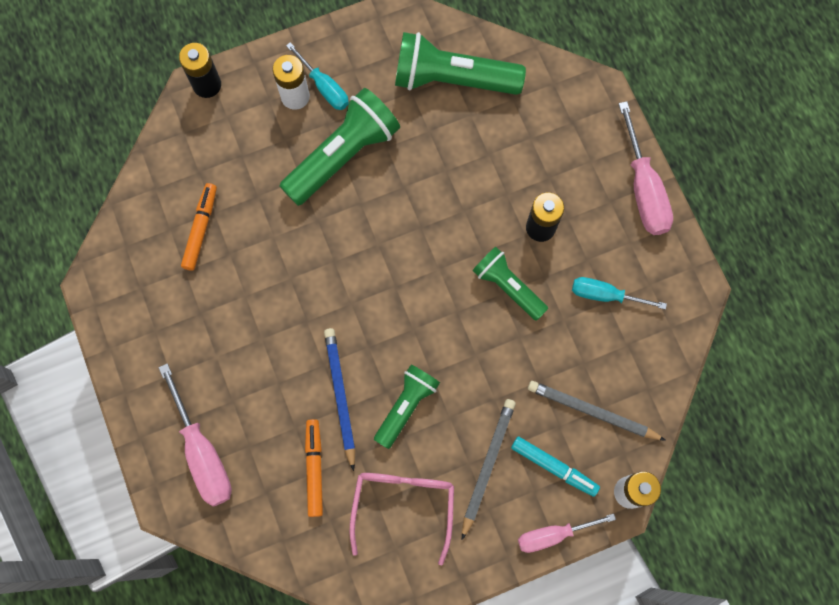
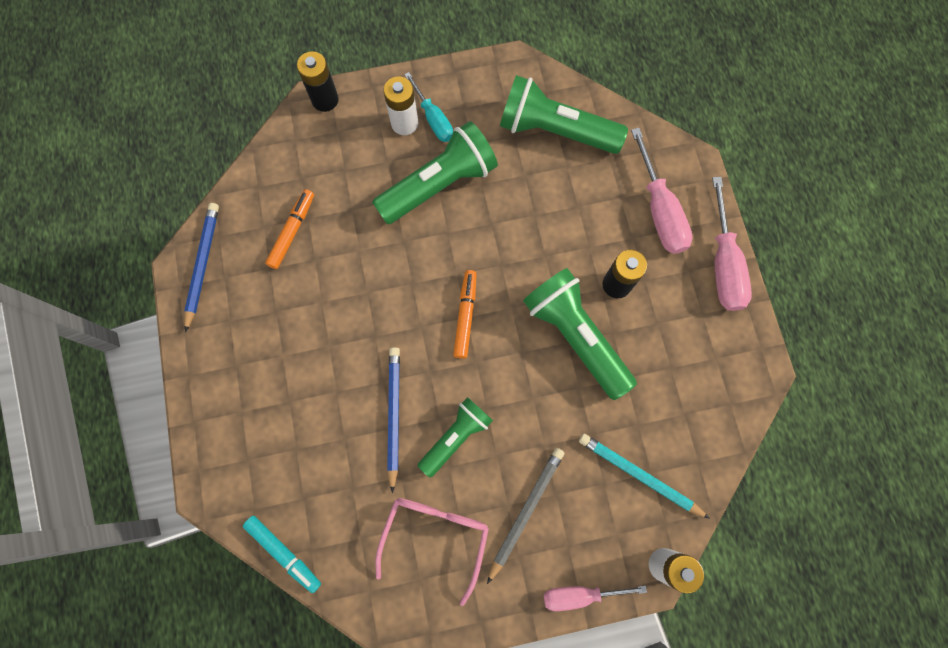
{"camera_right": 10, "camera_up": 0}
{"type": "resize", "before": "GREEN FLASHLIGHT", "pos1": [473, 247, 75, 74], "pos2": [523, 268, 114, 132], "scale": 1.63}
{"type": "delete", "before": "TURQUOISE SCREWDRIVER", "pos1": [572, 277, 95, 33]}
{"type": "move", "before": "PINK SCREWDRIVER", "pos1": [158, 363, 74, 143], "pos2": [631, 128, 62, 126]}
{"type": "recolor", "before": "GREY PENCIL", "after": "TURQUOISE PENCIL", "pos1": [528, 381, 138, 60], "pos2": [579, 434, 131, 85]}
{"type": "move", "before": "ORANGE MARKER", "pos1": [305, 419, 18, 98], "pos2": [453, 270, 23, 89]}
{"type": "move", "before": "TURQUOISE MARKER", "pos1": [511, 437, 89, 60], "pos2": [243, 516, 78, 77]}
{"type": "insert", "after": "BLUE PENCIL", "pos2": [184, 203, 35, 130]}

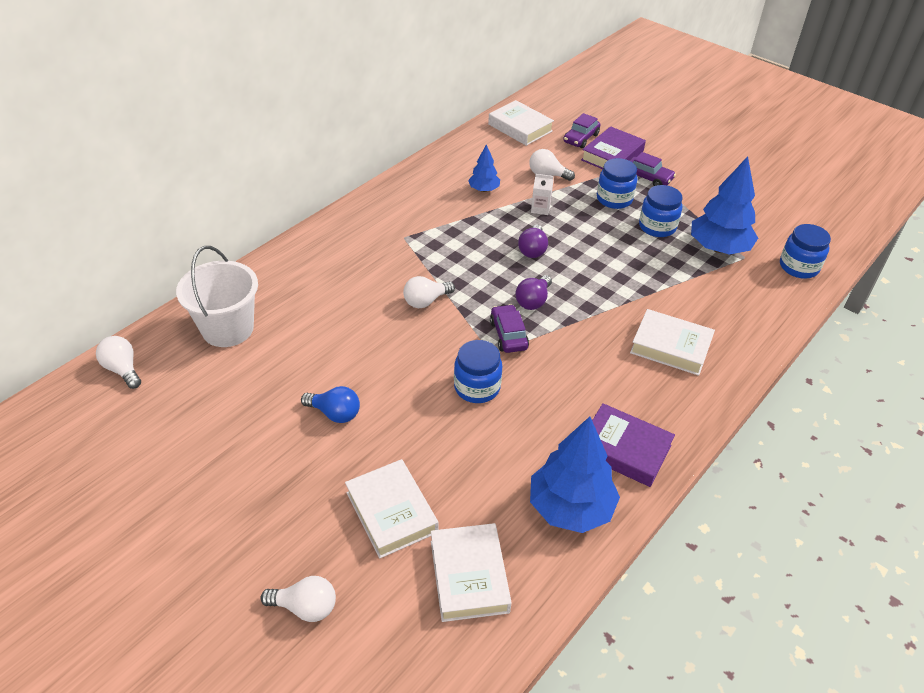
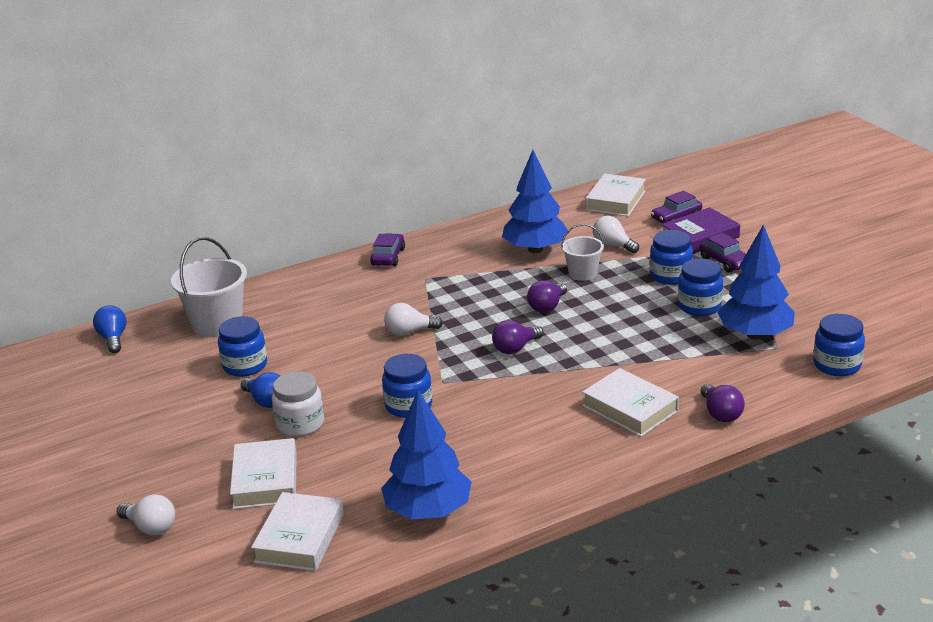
{"camera_right": 25, "camera_up": -15}
{"type": "rotate", "before": "WHITE BOOK", "pos1": [488, 100, 66, 46], "pos2": [586, 173, 60, 43], "turn": 45}
{"type": "resize", "before": "BLUE TREE", "pos1": [468, 144, 32, 48], "pos2": [502, 150, 67, 103], "scale": 1.91}
{"type": "replace", "before": "WHITE CARTON", "after": "WHITE BUCKET", "pos1": [531, 174, 23, 41], "pos2": [561, 224, 43, 57]}
{"type": "move", "before": "PURPLE CAR", "pos1": [490, 304, 39, 49], "pos2": [370, 233, 35, 33]}
{"type": "recolor", "before": "WHITE LIGHT BULB", "after": "BLUE LIGHT BULB", "pos1": [96, 336, 45, 53], "pos2": [93, 305, 34, 48]}
{"type": "delete", "before": "PURPLE BOOK", "pos1": [592, 403, 83, 84]}
{"type": "insert", "after": "BLUE JAR", "pos2": [218, 316, 49, 61]}
{"type": "insert", "after": "WHITE JAR", "pos2": [272, 371, 52, 66]}
{"type": "insert", "after": "PURPLE LIGHT BULB", "pos2": [701, 384, 44, 38]}

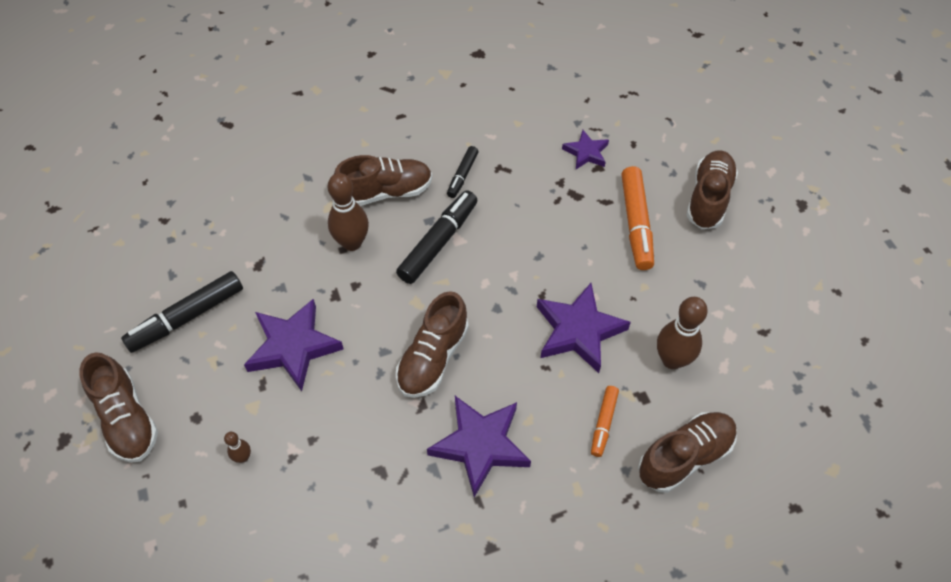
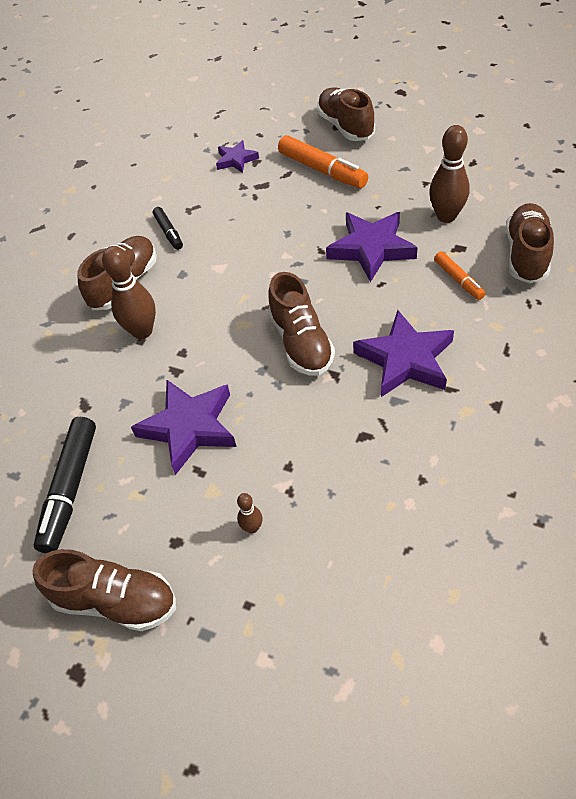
{"camera_right": -40, "camera_up": -5}
{"type": "delete", "before": "BLACK MARKER", "pos1": [396, 191, 82, 93]}

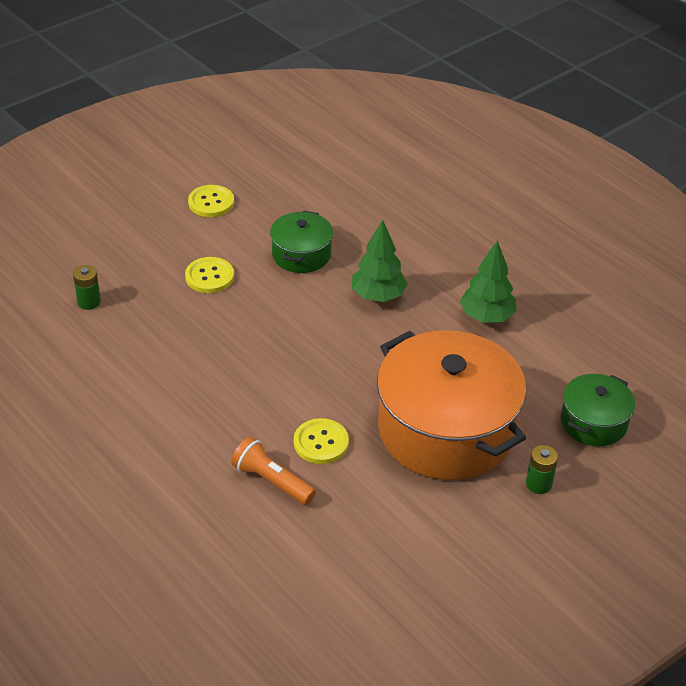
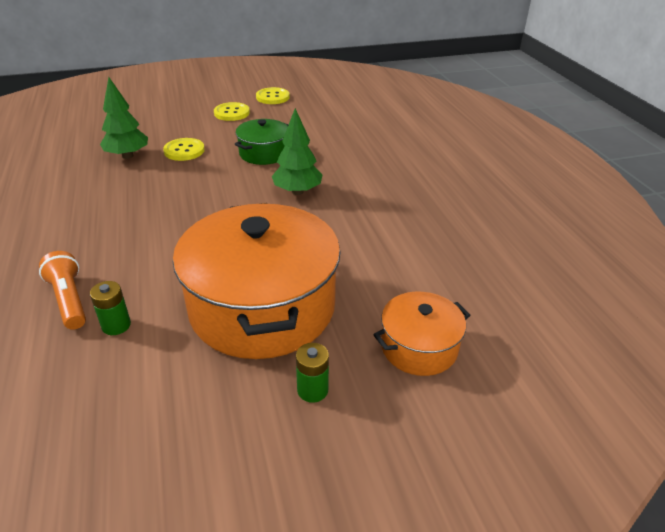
{"camera_right": 25, "camera_up": -5}
{"type": "move", "before": "GREEN TREE", "pos1": [460, 240, 56, 83], "pos2": [100, 77, 48, 82]}
{"type": "move", "before": "GREEN BATTERY", "pos1": [73, 265, 28, 45], "pos2": [90, 281, 41, 54]}
{"type": "recolor", "before": "GREEN POT", "after": "ORANGE POT", "pos1": [561, 374, 74, 72], "pos2": [373, 292, 97, 84]}
{"type": "move", "before": "YELLOW BUTTON", "pos1": [294, 418, 55, 46], "pos2": [256, 87, 34, 17]}

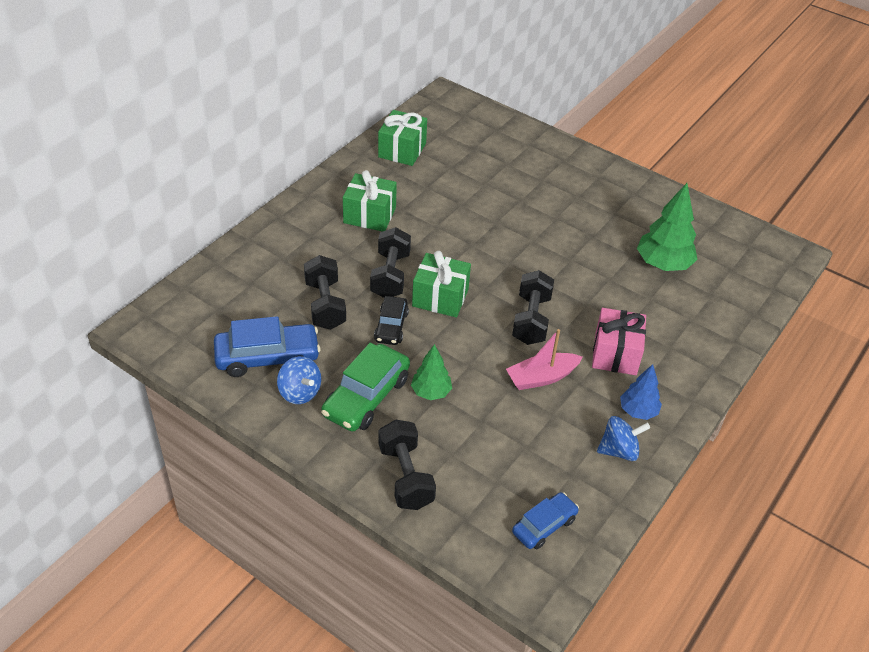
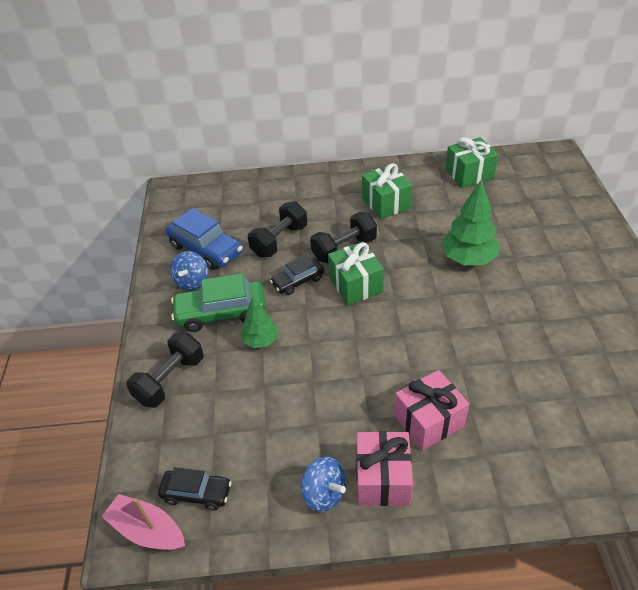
{"camera_right": 55, "camera_up": 0}
{"type": "move", "before": "GREEN TREE", "pos1": [637, 183, 61, 88], "pos2": [441, 179, 58, 86]}
{"type": "delete", "before": "BLACK DUMBBELL", "pos1": [512, 270, 42, 75]}
{"type": "move", "before": "PINK BOAT", "pos1": [506, 329, 76, 61], "pos2": [101, 494, 84, 56]}
{"type": "replace", "before": "BLUE TREE", "after": "PINK GIFT", "pos1": [620, 364, 42, 56], "pos2": [356, 431, 57, 75]}
{"type": "recolor", "before": "BLUE CAR", "after": "BLACK CAR", "pos1": [512, 492, 67, 57], "pos2": [158, 467, 74, 43]}

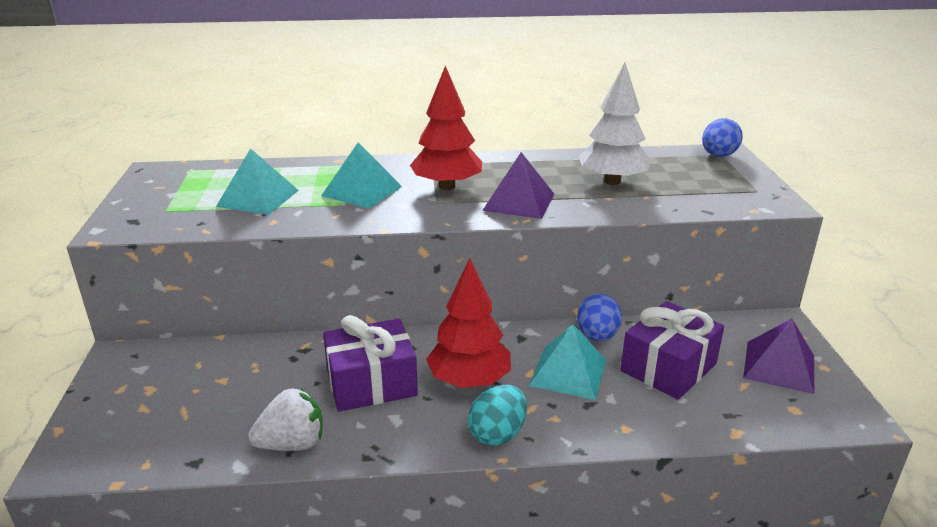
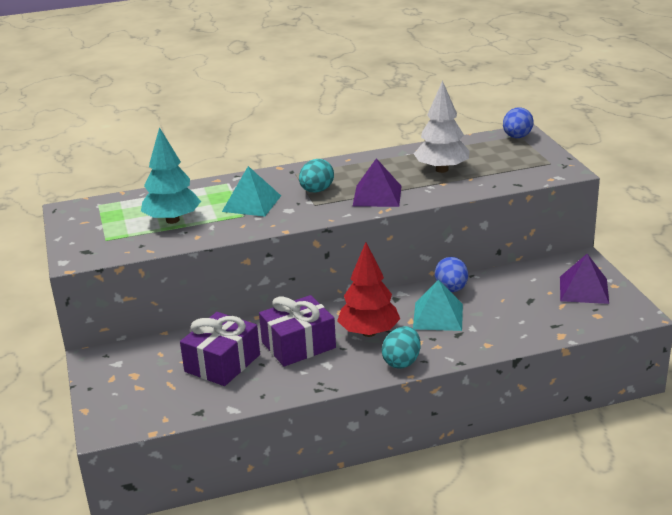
{"camera_right": -10, "camera_up": 0}
{"type": "replace", "before": "RED TREE", "after": "TURQUOISE EGG", "pos1": [410, 65, 72, 125], "pos2": [299, 159, 35, 34]}
{"type": "replace", "before": "TURQUOISE PYRAMID", "after": "TURQUOISE TREE", "pos1": [216, 148, 83, 67], "pos2": [141, 127, 60, 97]}
{"type": "move", "before": "PURPLE GIFT", "pos1": [620, 301, 104, 99], "pos2": [180, 312, 80, 74]}
{"type": "delete", "before": "WHITE STRAWBERRY", "pos1": [248, 387, 75, 64]}

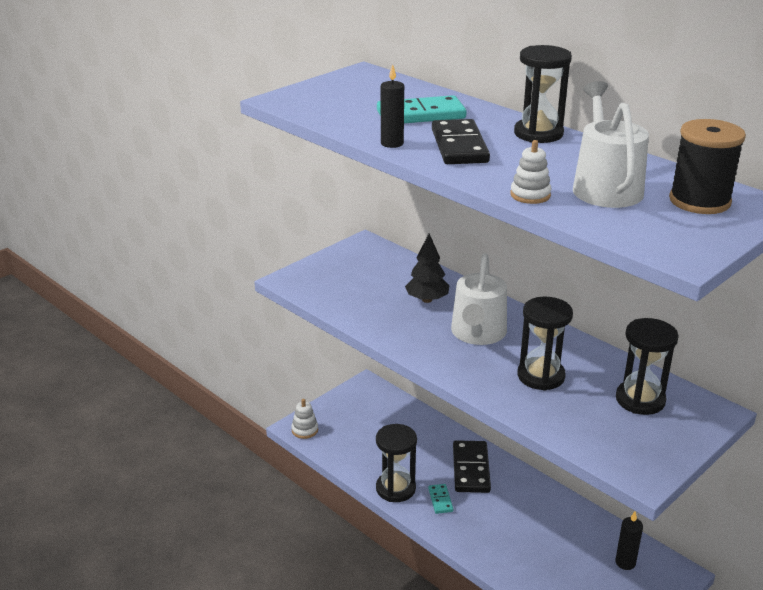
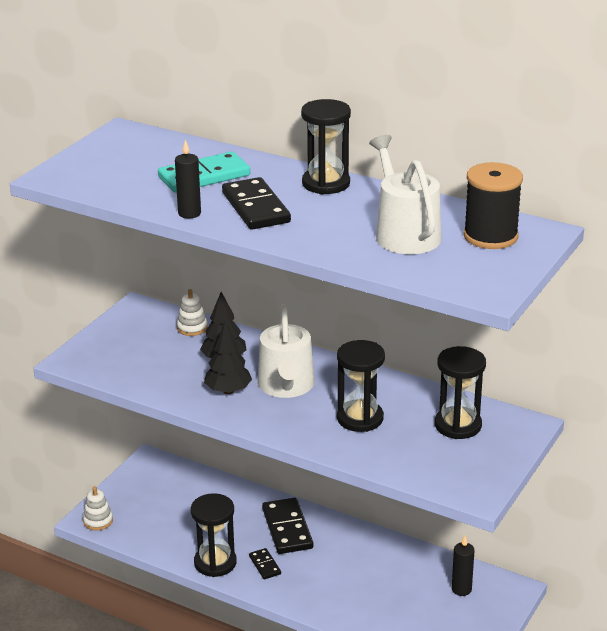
{"camera_right": -15, "camera_up": 0}
{"type": "move", "before": "WHITE STACKING TOY", "pos1": [510, 140, 42, 64], "pos2": [177, 289, 31, 47]}
{"type": "recolor", "before": "TURQUOISE DOMINO", "after": "BLACK DOMINO", "pos1": [428, 484, 25, 30], "pos2": [249, 548, 32, 31]}
{"type": "insert", "after": "BLACK TREE", "pos2": [204, 321, 48, 73]}

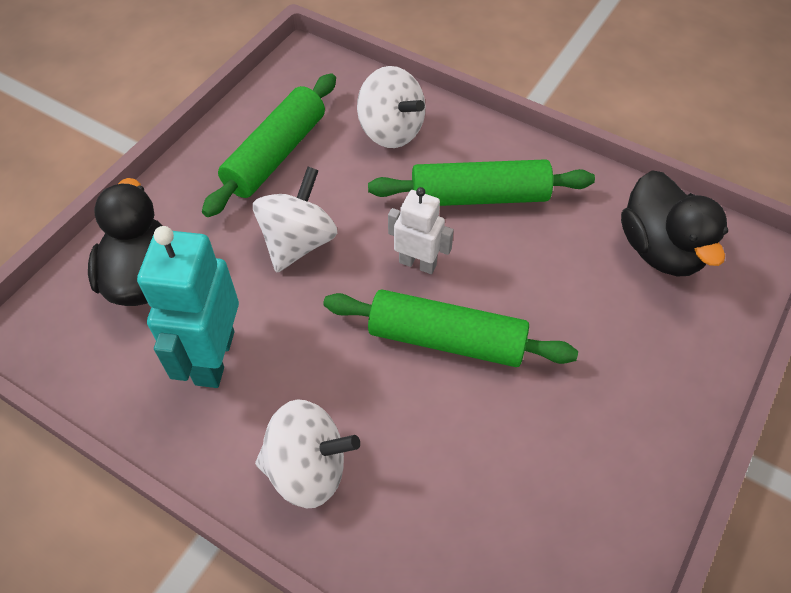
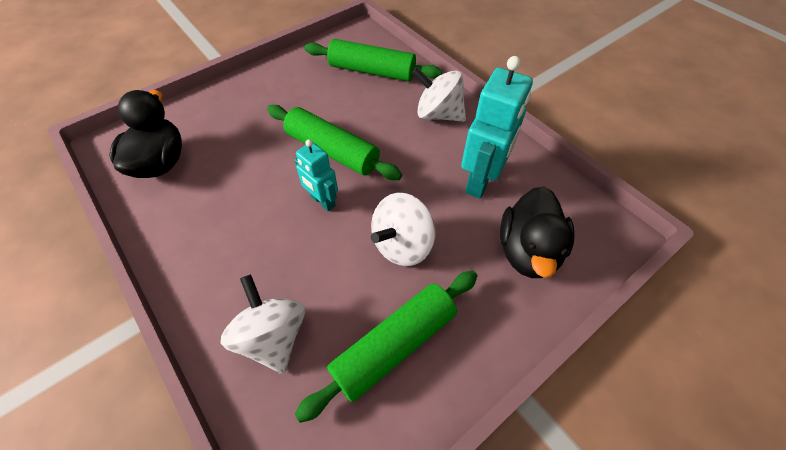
{"camera_right": -160, "camera_up": 0}
{"type": "move", "before": "GREEN ROLLING PIN", "pos1": [368, 159, 227, 47], "pos2": [305, 39, 137, 43]}
{"type": "recolor", "before": "WHITE ROBOT", "after": "TURQUOISE ROBOT", "pos1": [388, 187, 66, 87], "pos2": [295, 139, 43, 73]}

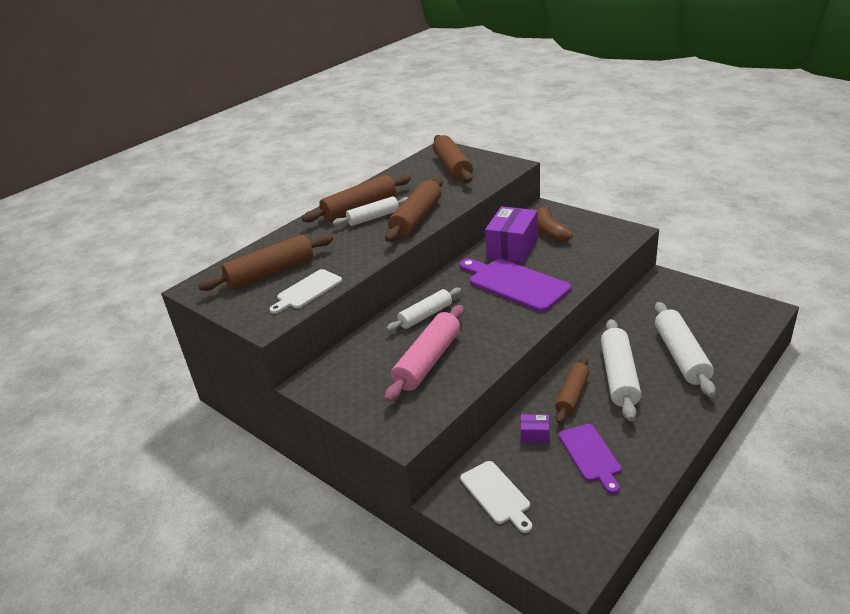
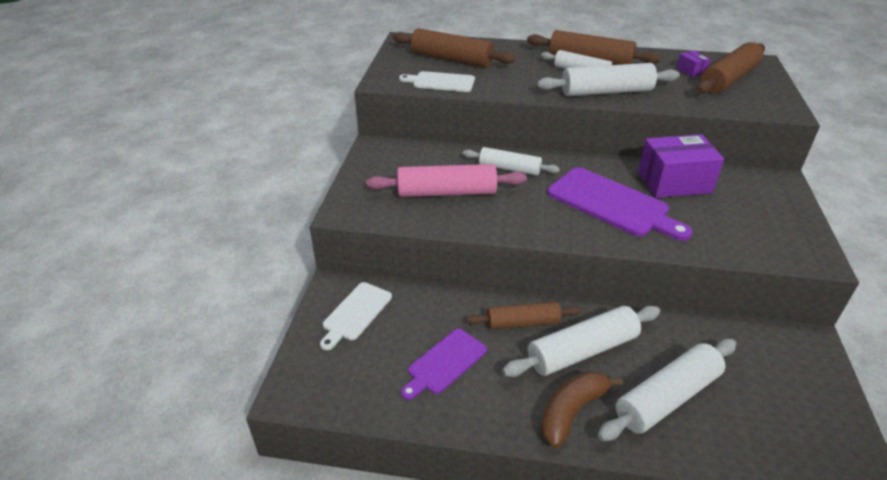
{"camera_right": 55, "camera_up": 5}
{"type": "recolor", "before": "BROWN ROLLING PIN", "after": "WHITE ROLLING PIN", "pos1": [385, 177, 58, 65], "pos2": [537, 63, 143, 33]}
{"type": "move", "before": "BROWN BANANA", "pos1": [537, 205, 36, 37], "pos2": [541, 371, 82, 77]}
{"type": "rotate", "before": "PURPLE CUTTING BOARD", "pos1": [460, 258, 111, 54], "pos2": [547, 167, 146, 74], "turn": 120}
{"type": "move", "before": "PURPLE BOX", "pos1": [521, 414, 28, 29], "pos2": [677, 51, 34, 26]}

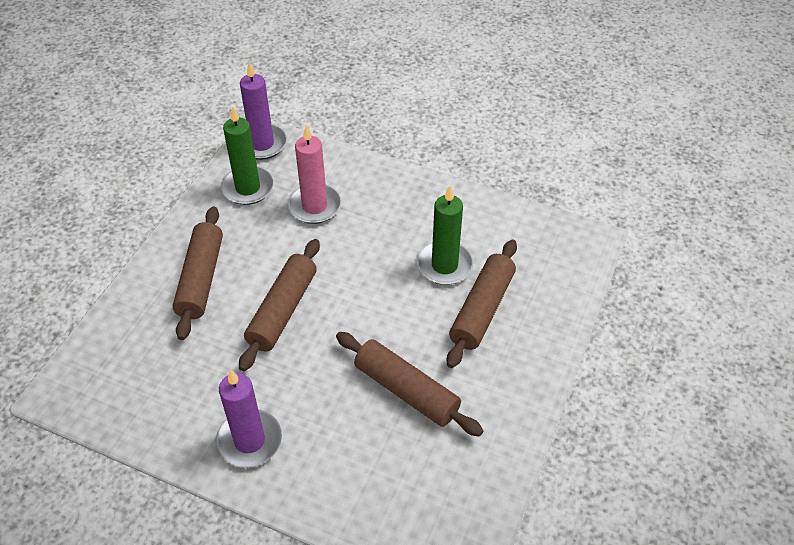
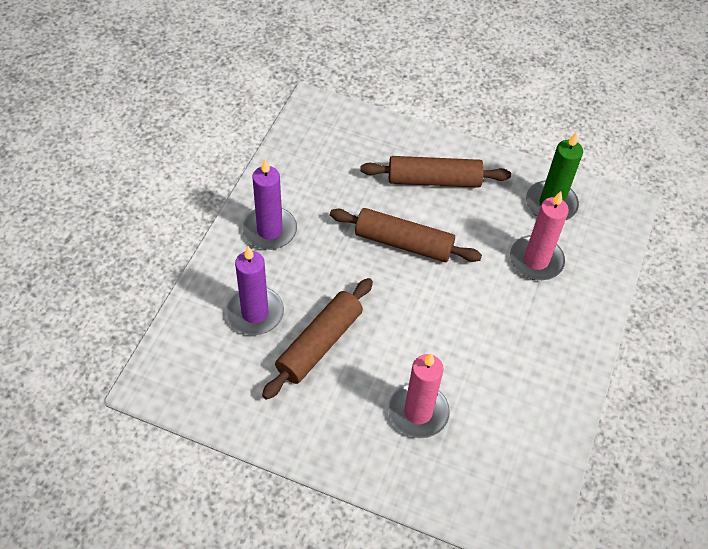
{"camera_right": 85, "camera_up": 5}
{"type": "move", "before": "PURPLE CANDLE", "pos1": [240, 62, 47, 98], "pos2": [226, 246, 58, 89]}
{"type": "delete", "before": "GREEN CANDLE", "pos1": [417, 186, 57, 99]}
{"type": "replace", "before": "BROWN ROLLING PIN", "after": "PINK CANDLE", "pos1": [447, 239, 70, 129], "pos2": [388, 353, 62, 85]}

